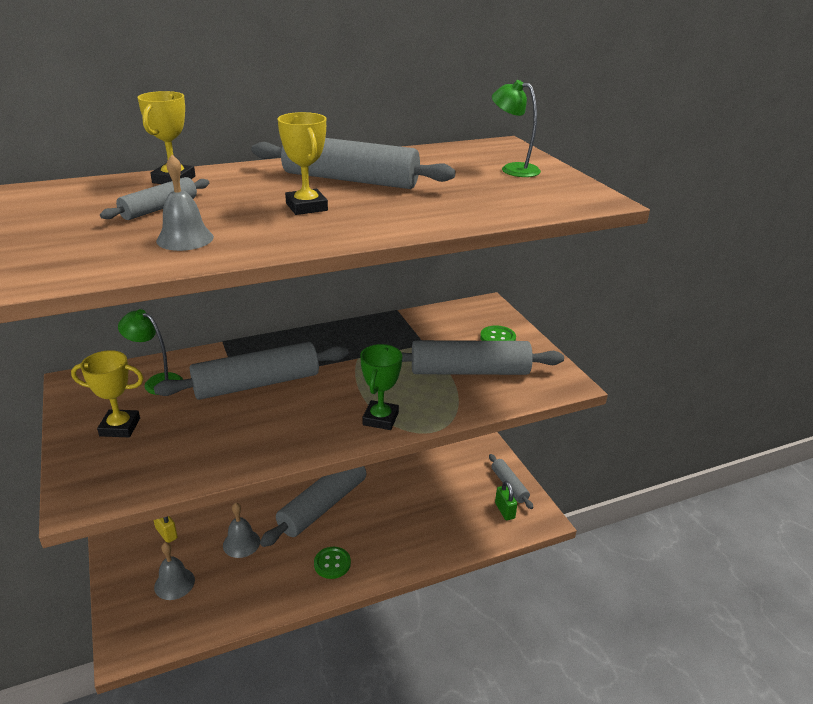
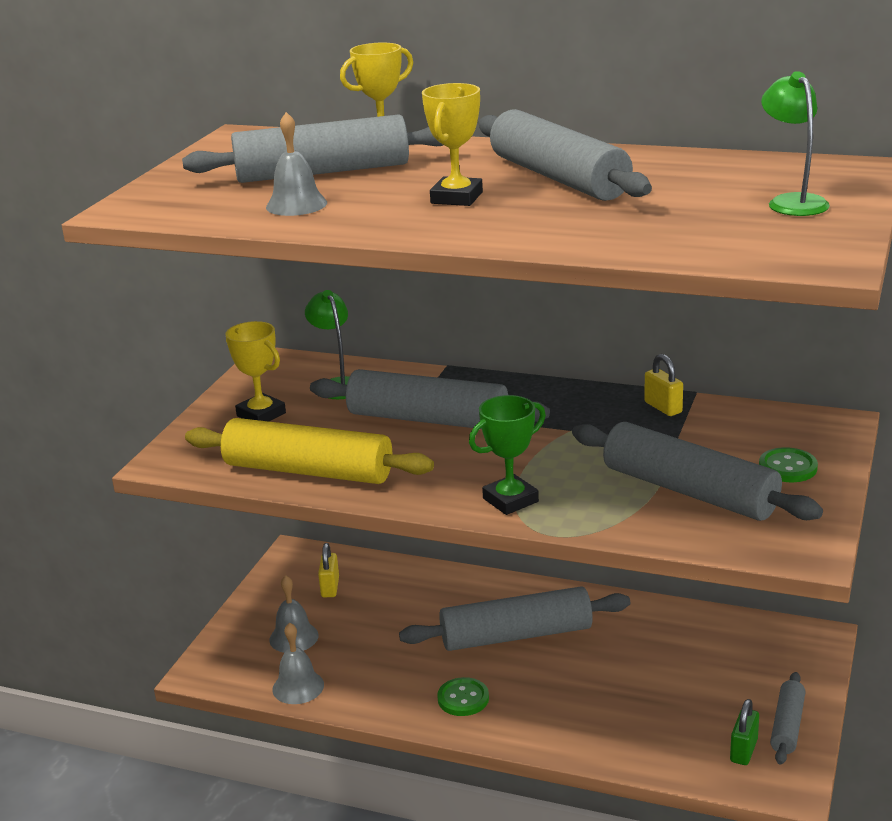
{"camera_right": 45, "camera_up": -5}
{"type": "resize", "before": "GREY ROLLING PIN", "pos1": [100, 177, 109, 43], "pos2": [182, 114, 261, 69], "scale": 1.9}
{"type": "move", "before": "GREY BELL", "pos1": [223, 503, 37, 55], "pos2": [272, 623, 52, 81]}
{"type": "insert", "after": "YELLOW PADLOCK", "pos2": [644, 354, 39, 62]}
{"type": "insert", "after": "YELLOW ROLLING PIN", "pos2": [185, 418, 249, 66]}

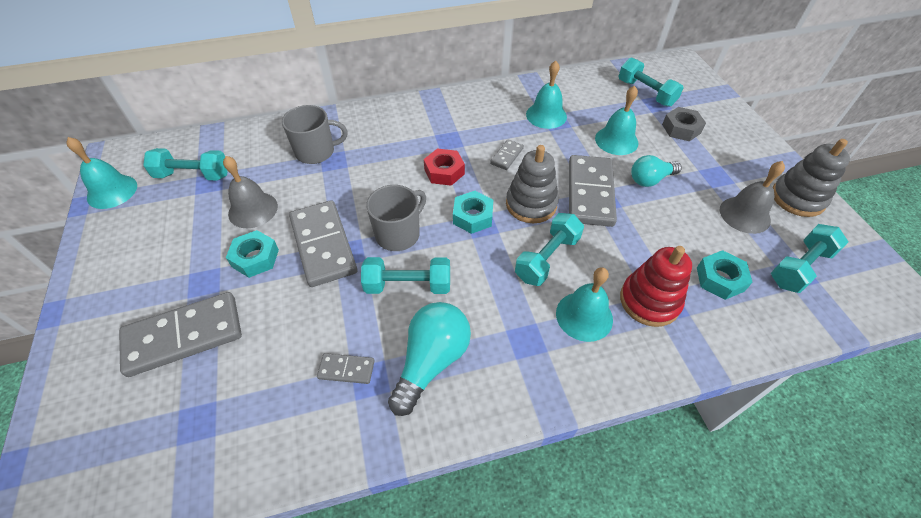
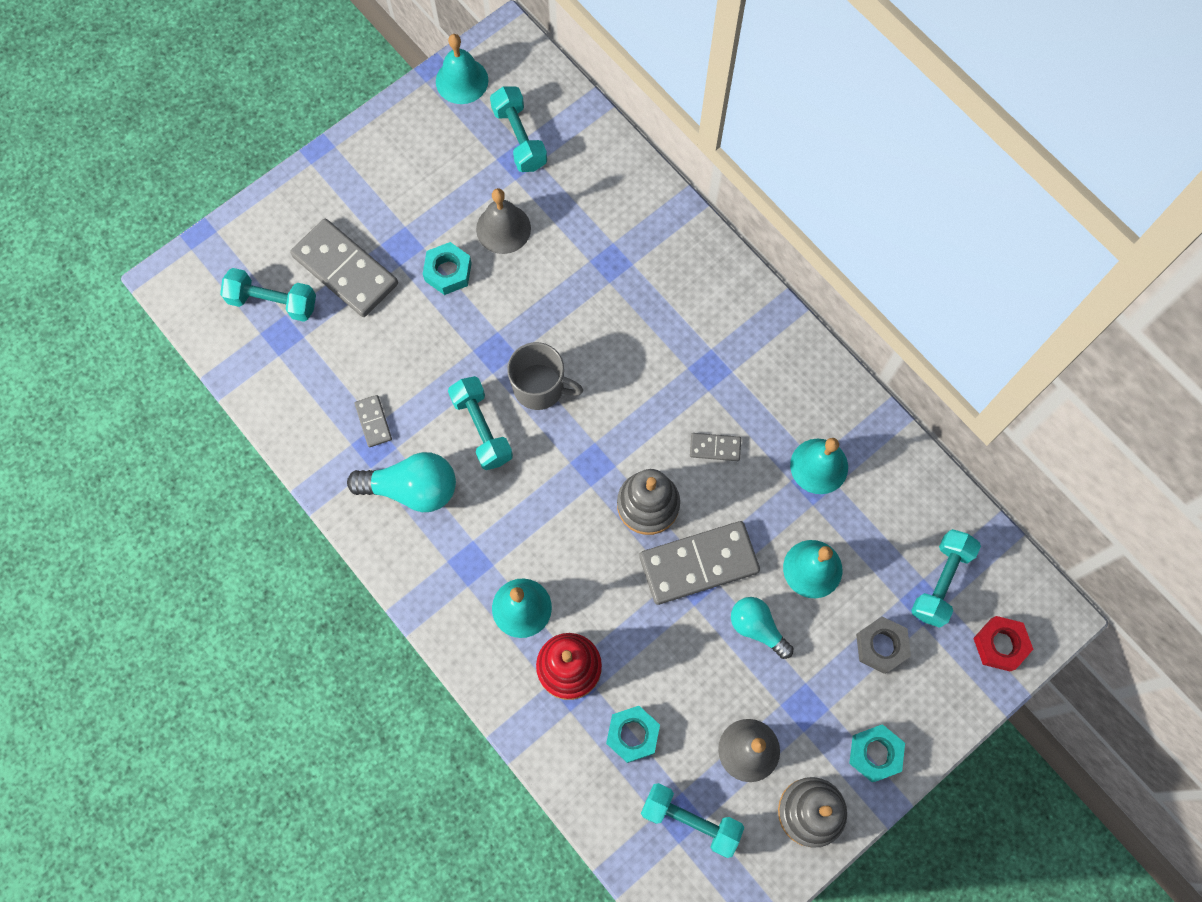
{"camera_right": 65, "camera_up": 20}
{"type": "delete", "before": "GREY MUG", "pos1": [282, 105, 66, 59]}
{"type": "move", "before": "RED NUT", "pos1": [424, 148, 41, 38], "pos2": [973, 616, 60, 56]}
{"type": "move", "before": "TURQUOISE NUT", "pos1": [453, 191, 40, 43], "pos2": [849, 724, 56, 58]}
{"type": "delete", "before": "GREY DOMINO", "pos1": [289, 200, 68, 87]}
{"type": "move", "before": "TURQUOISE DUMBBELL", "pos1": [515, 213, 69, 73], "pos2": [220, 268, 96, 54]}

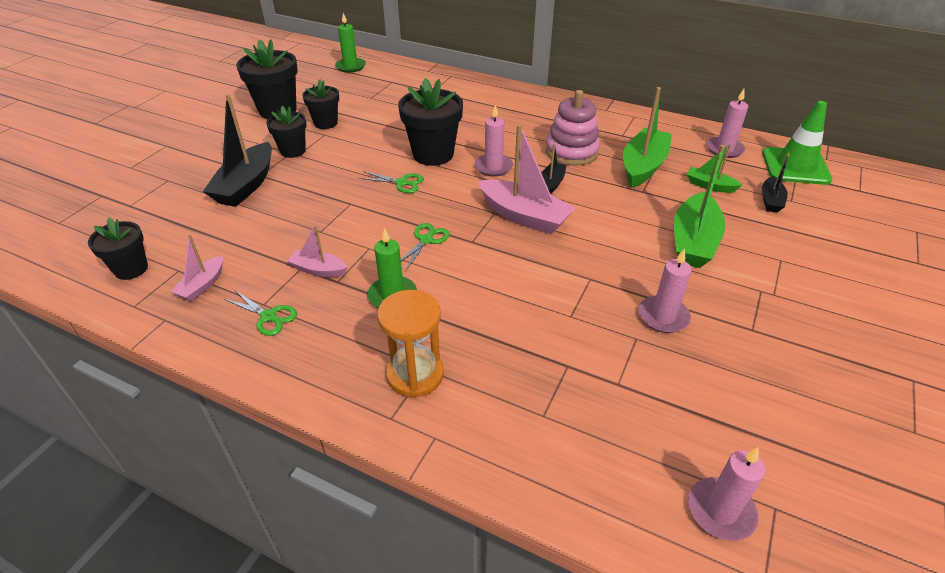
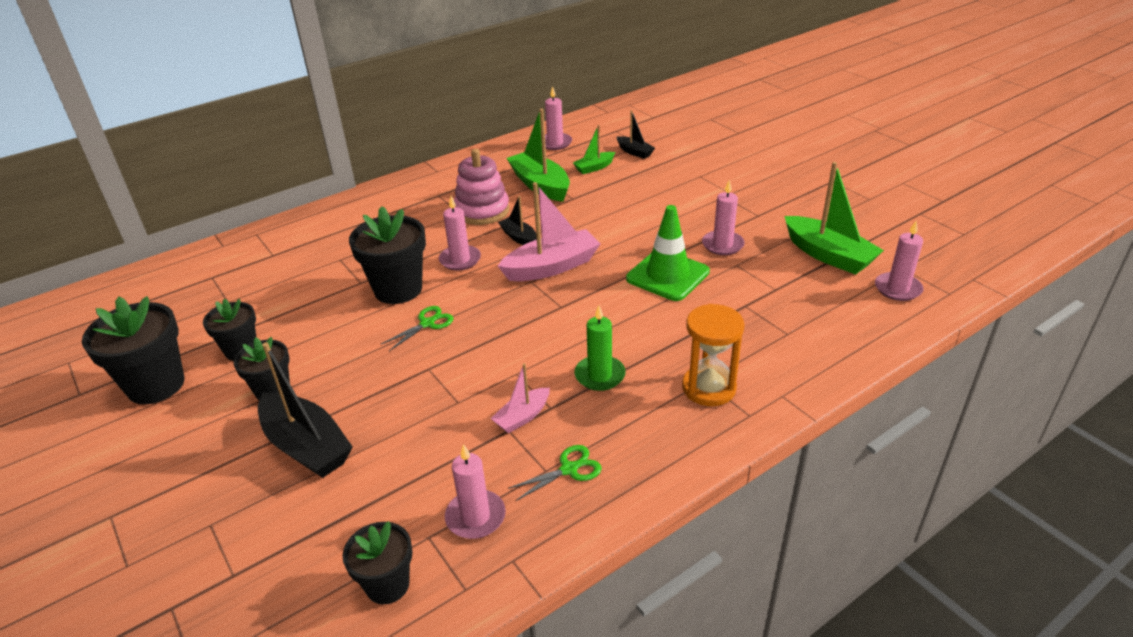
{"camera_right": -60, "camera_up": -5}
{"type": "delete", "before": "GREEN CANDLE", "pos1": [335, 13, 31, 60]}
{"type": "move", "before": "GREEN TRAFFIC CONE", "pos1": [762, 101, 71, 84], "pos2": [626, 205, 84, 96]}
{"type": "move", "before": "GREEN BOAT", "pos1": [674, 145, 51, 123], "pos2": [784, 162, 100, 113]}
{"type": "delete", "before": "GREEN SCISSORS", "pos1": [401, 223, 49, 48]}
{"type": "replace", "before": "PINK BOAT", "after": "PINK CANDLE", "pos1": [171, 234, 52, 68], "pos2": [445, 444, 61, 95]}

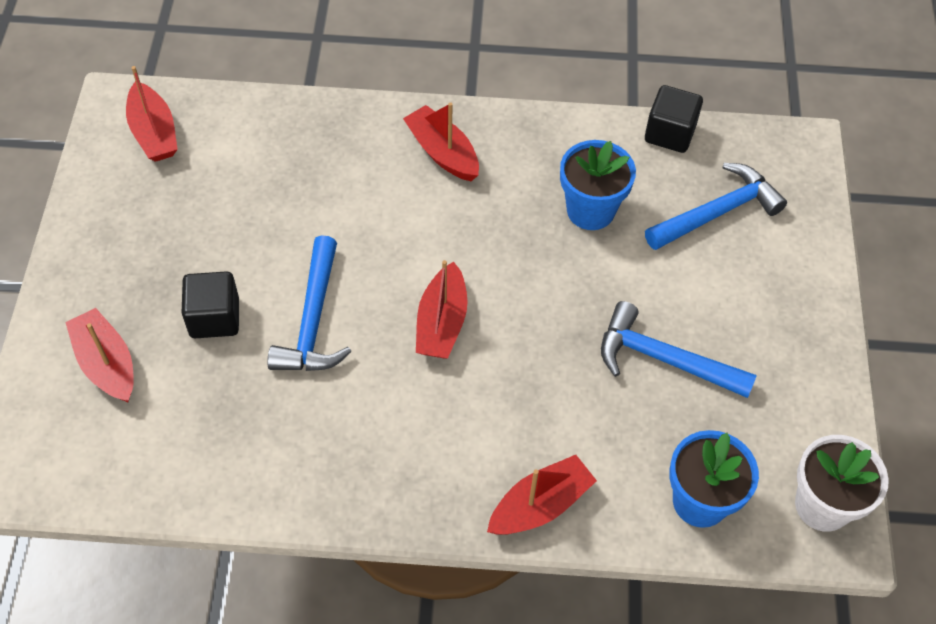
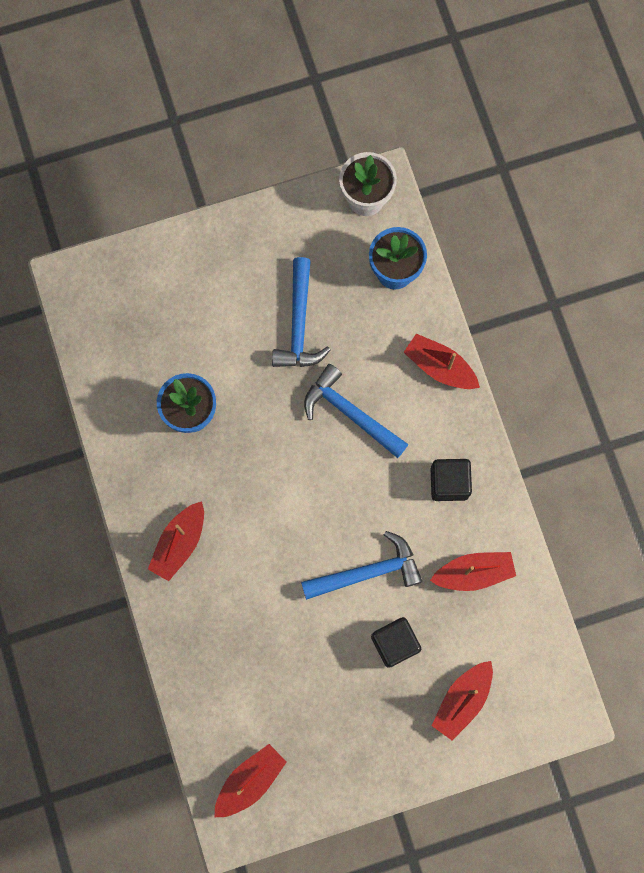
{"camera_right": -110, "camera_up": 20}
{"type": "move", "before": "BLACK CUBE", "pos1": [645, 85, 58, 68], "pos2": [431, 459, 41, 42]}
{"type": "move", "before": "BLUE HAMMER", "pos1": [645, 163, 142, 87], "pos2": [304, 364, 104, 94]}
{"type": "move", "before": "RED BOAT", "pos1": [416, 260, 52, 98], "pos2": [430, 552, 86, 39]}

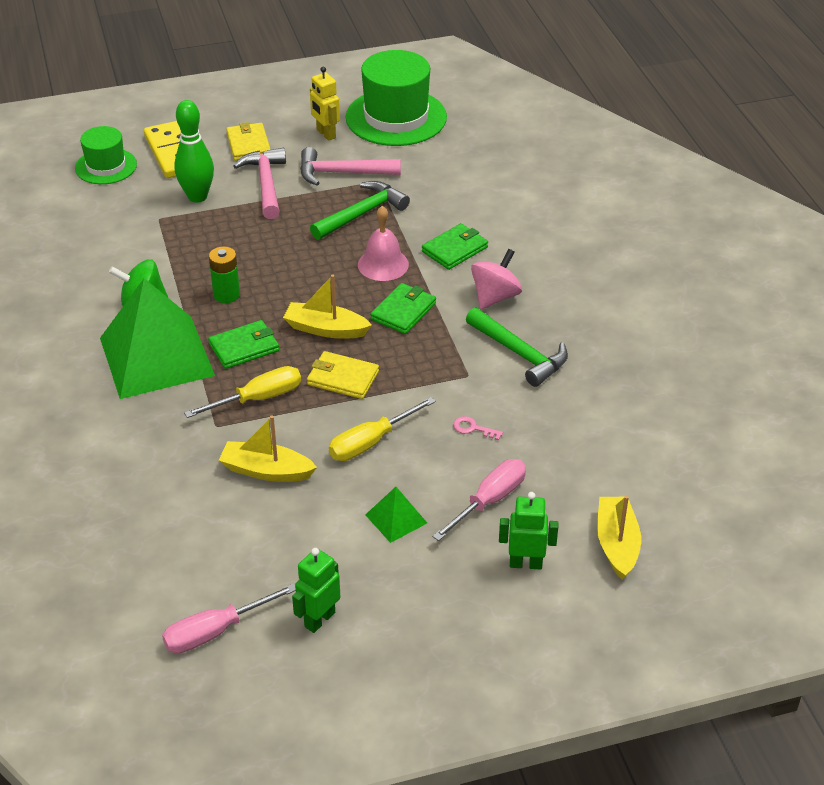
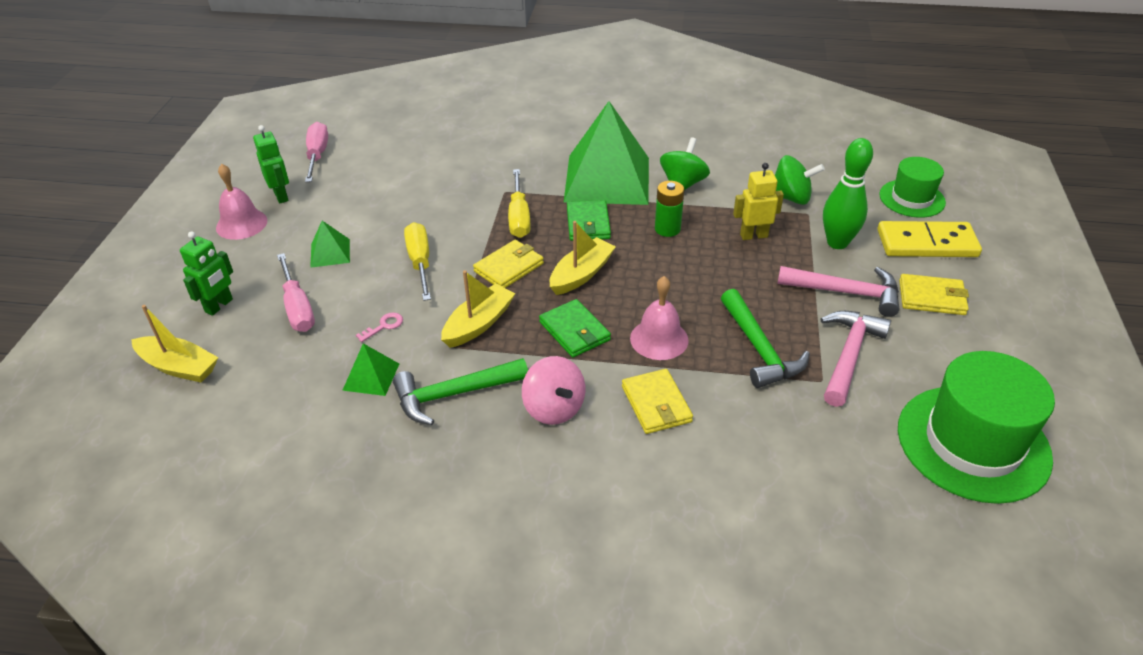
{"camera_right": 115, "camera_up": 0}
{"type": "move", "before": "YELLOW ROBOT", "pos1": [310, 67, 30, 74], "pos2": [733, 163, 51, 77]}
{"type": "recolor", "before": "GREEN WALLET", "after": "YELLOW WALLET", "pos1": [422, 223, 66, 47], "pos2": [622, 369, 71, 65]}
{"type": "move", "before": "YELLOW BOAT", "pos1": [219, 415, 98, 67], "pos2": [441, 270, 74, 78]}
{"type": "insert", "after": "GREEN SPINNING TOP", "pos2": [775, 155, 50, 50]}
{"type": "insert", "after": "PINK BELL", "pos2": [216, 164, 51, 76]}
{"type": "insert", "after": "GREEN PYRAMID", "pos2": [342, 343, 57, 53]}

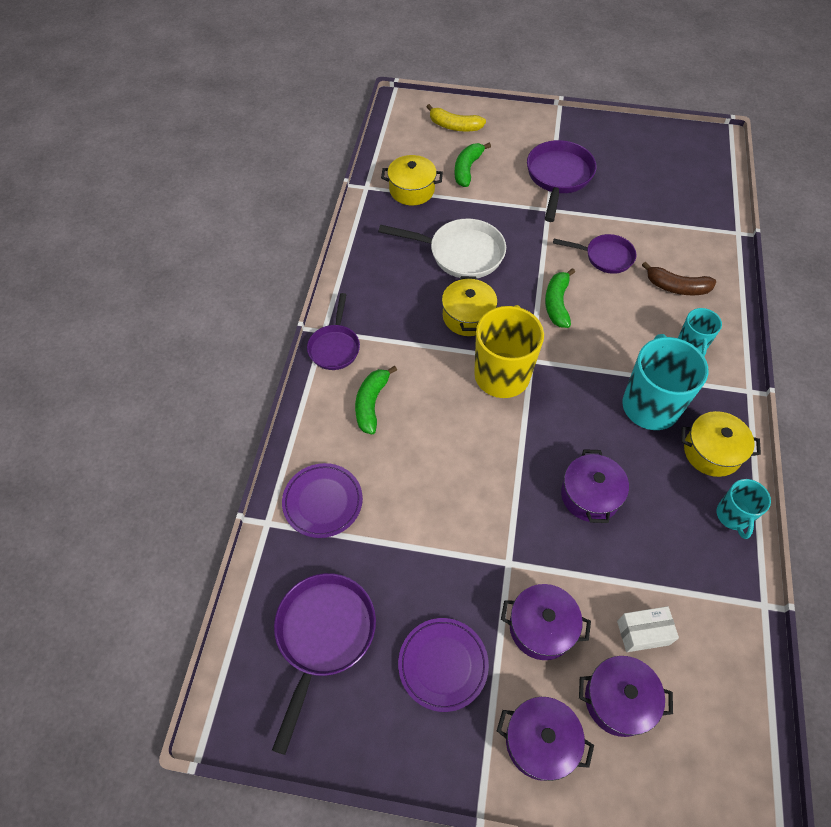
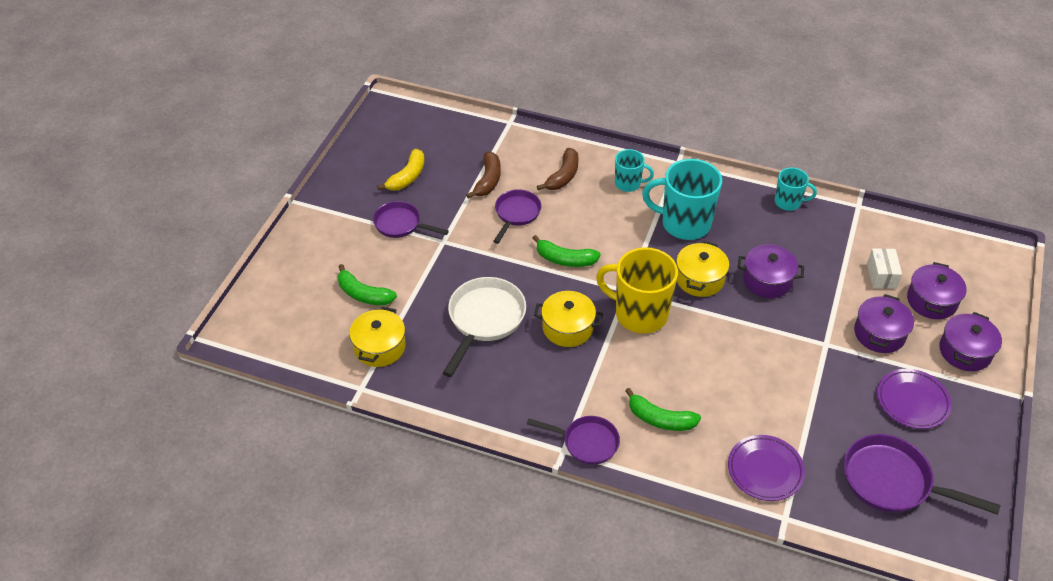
{"camera_right": -80, "camera_up": -10}
{"type": "move", "before": "YELLOW BANANA", "pos1": [427, 104, 59, 28], "pos2": [377, 149, 47, 42]}
{"type": "resize", "before": "PURPLE PAN", "pos1": [527, 140, 70, 82], "pos2": [373, 201, 76, 37], "scale": 0.65}
{"type": "move", "before": "YELLOW POT", "pos1": [681, 411, 80, 66], "pos2": [676, 241, 53, 56]}
{"type": "insert", "after": "BROWN BANANA", "pos2": [466, 151, 35, 48]}

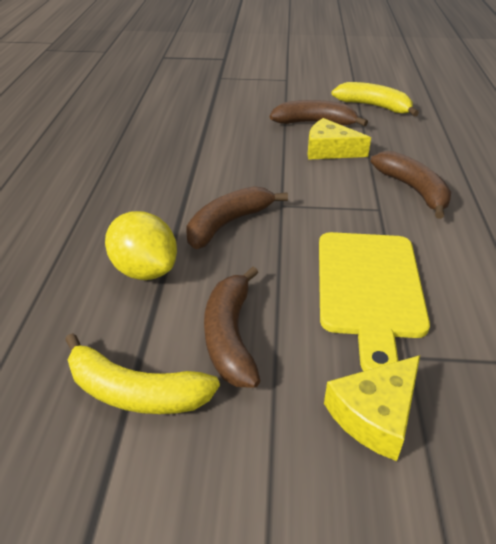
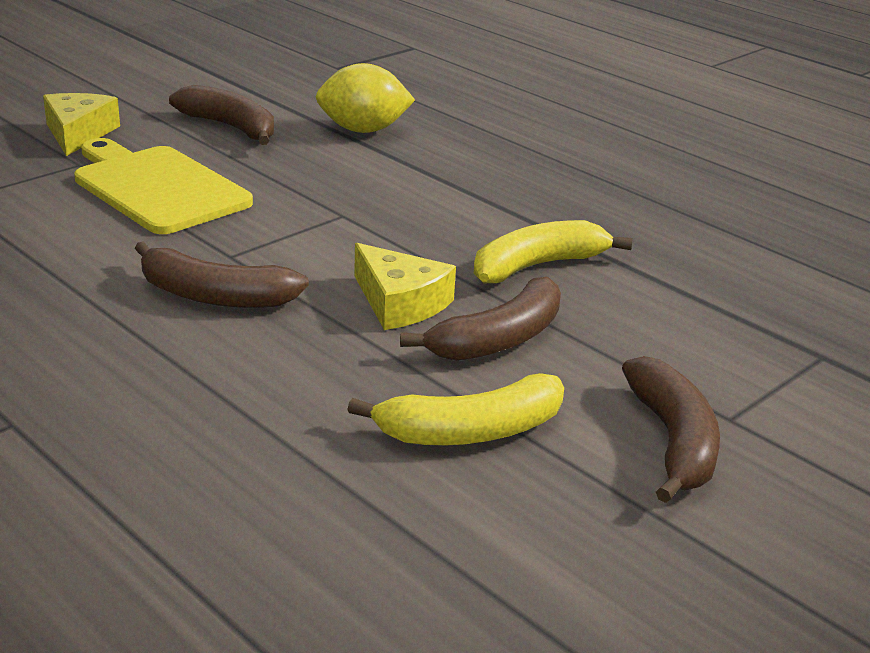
{"camera_right": 130, "camera_up": -10}
{"type": "rotate", "before": "YELLOW CHEESE", "pos1": [308, 118, 63, 42], "pos2": [354, 243, 102, 87], "turn": 75}
{"type": "move", "before": "BROWN BANANA", "pos1": [186, 186, 102, 63], "pos2": [622, 356, 98, 147]}
{"type": "move", "before": "YELLOW BANANA", "pos1": [65, 333, 155, 81], "pos2": [474, 220, 159, 63]}

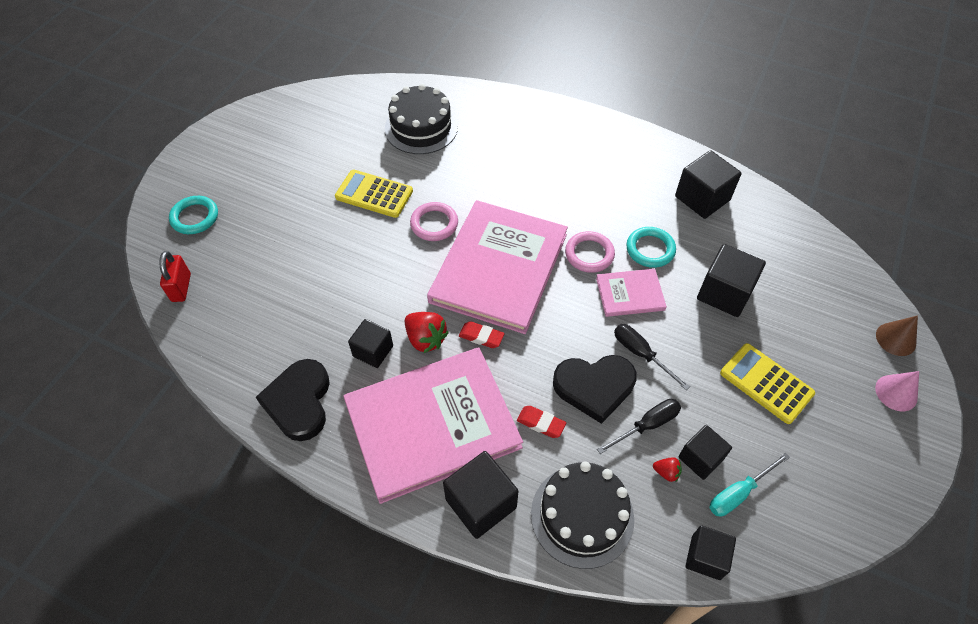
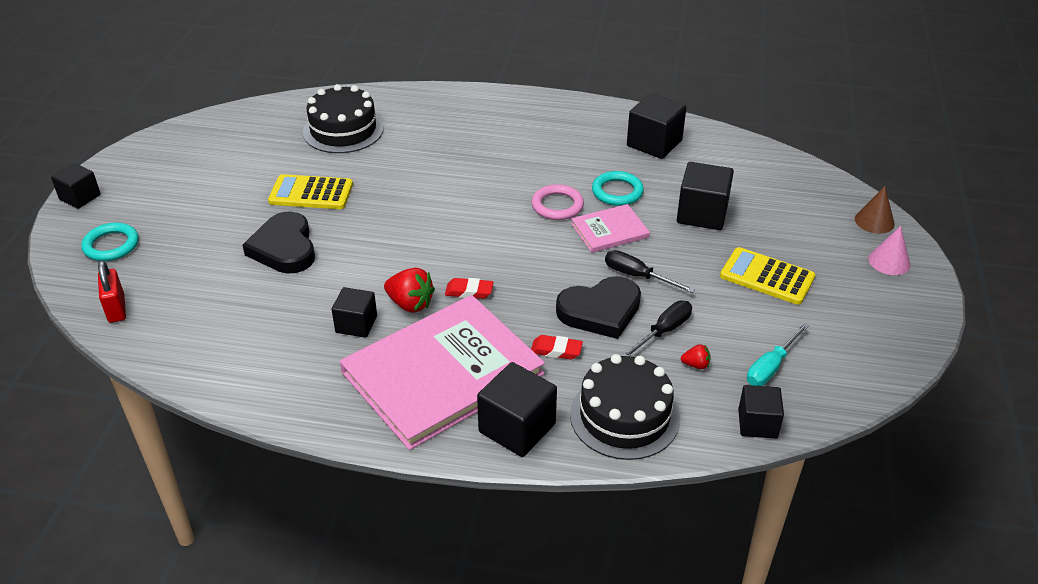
{"camera_right": -15, "camera_up": -15}
{"type": "delete", "before": "PINK BOOK", "pos1": [427, 200, 141, 134]}
{"type": "delete", "before": "PINK RING", "pos1": [410, 202, 48, 39]}
{"type": "move", "before": "BLACK HEART", "pos1": [256, 359, 74, 82], "pos2": [242, 211, 73, 63]}
{"type": "move", "before": "BLACK CUBE", "pos1": [678, 425, 54, 55], "pos2": [51, 163, 50, 46]}

